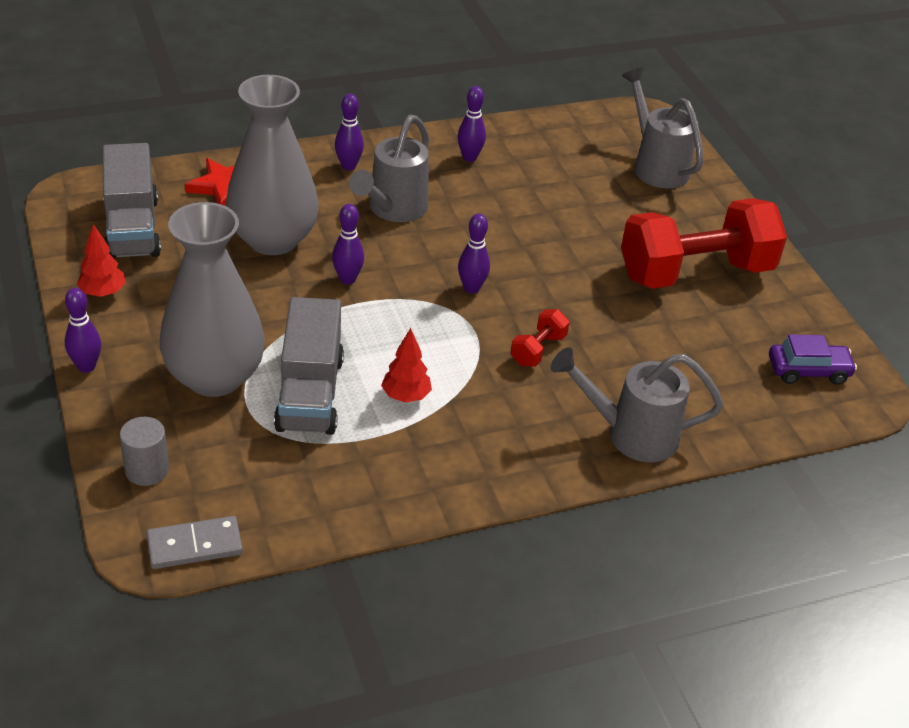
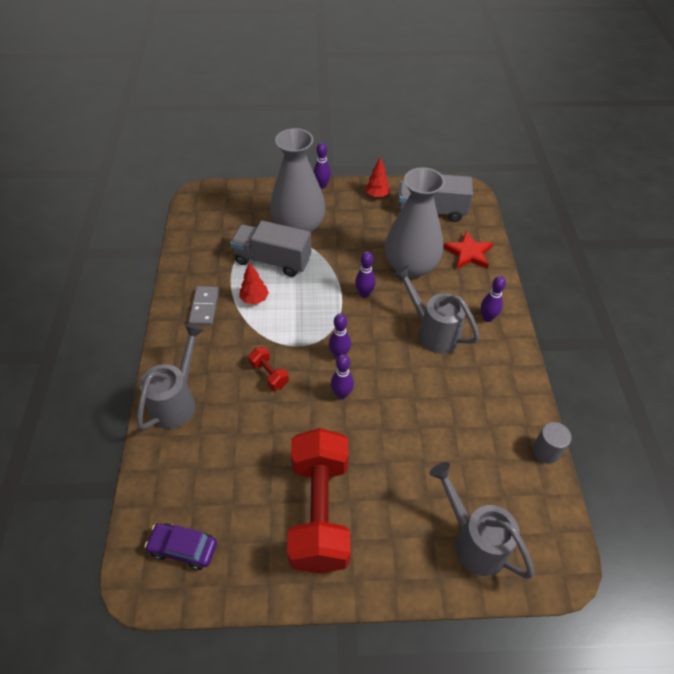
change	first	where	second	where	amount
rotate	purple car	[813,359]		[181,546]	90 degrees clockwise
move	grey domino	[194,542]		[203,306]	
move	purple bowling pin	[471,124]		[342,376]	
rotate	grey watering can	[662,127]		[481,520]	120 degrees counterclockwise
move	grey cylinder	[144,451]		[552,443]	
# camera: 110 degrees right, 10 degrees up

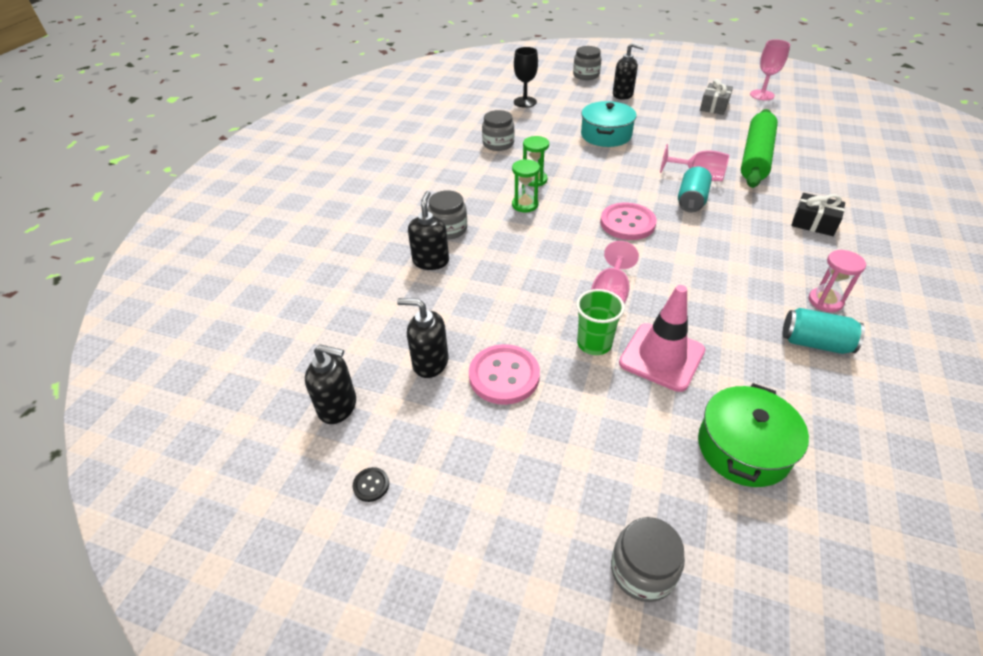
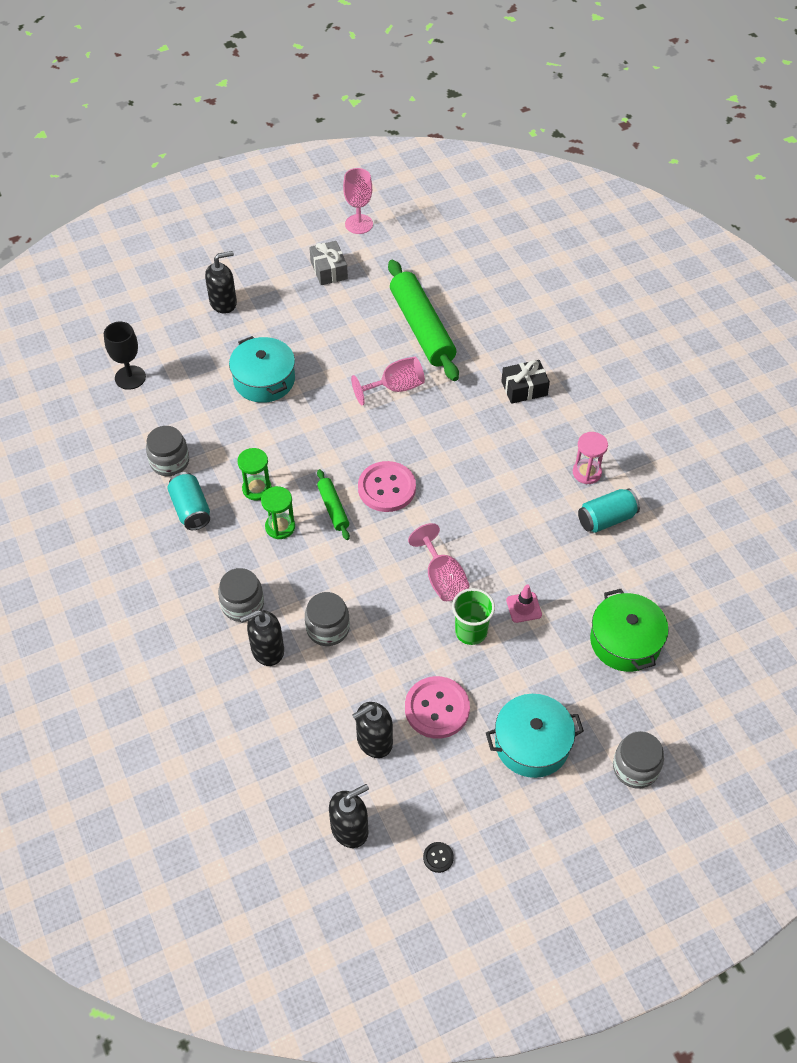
change	first	where	second	where	amount
move	turquoise can	[695,189]		[188,501]	
rotate	black soap dispenser	[428,230]		[262,638]	75 degrees counterclockwise
move	grey jar	[587,63]		[327,619]	
insert			green rolling pin	[333,504]	
insert			turquoise pot	[535,736]	
resize	pink traffic cone	[662,338]		[524,603]	x0.50
# camera: 45 degrees left, 10 degrees up

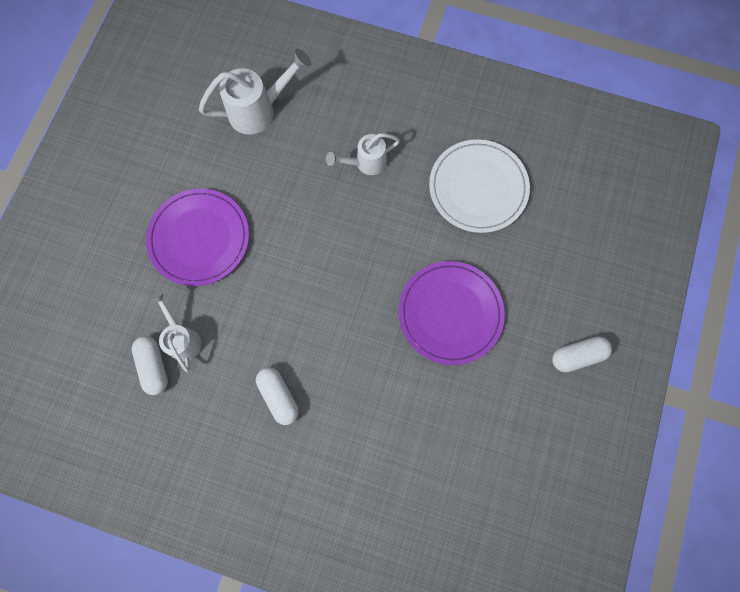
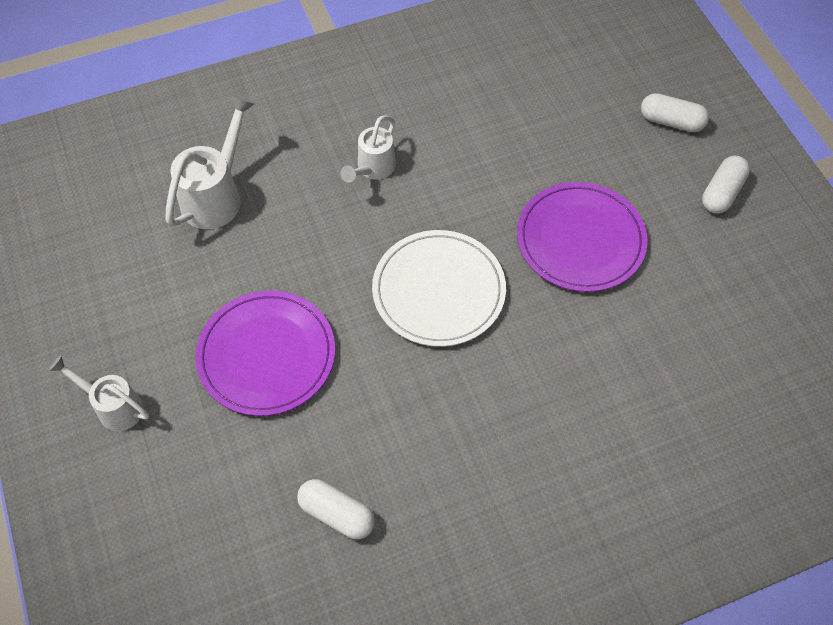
change	first	where	second	where	amount
move	white watering can	[175,331]		[99,393]	
move	white plate	[479,186]		[439,288]	
move	white capsule	[277,396]		[675,112]	
# camera: 40 degrees left, 15 degrees down

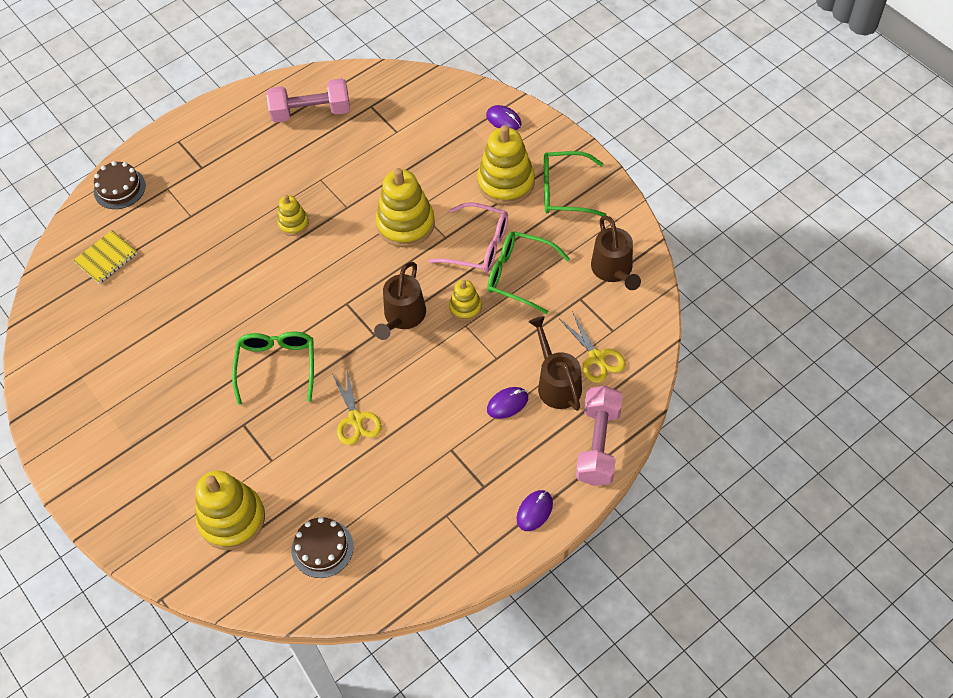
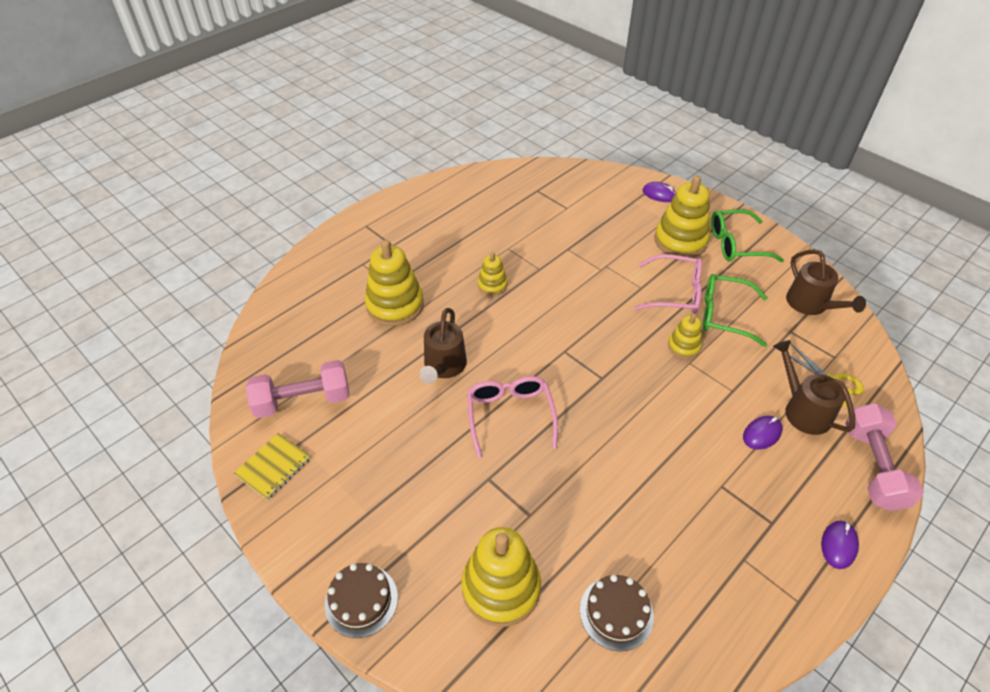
change	first	where	second	where	amount
move	yellow notebook	[105,257]		[272,466]	
move	pink dumbbell	[308,100]		[297,389]	
move	brown cake	[120,185]		[361,600]	
move	yellow stacking toy	[405,207]		[394,283]	
move	brown watering can	[400,301]		[443,346]	
recolor	green glasses	[273,368]	pink glasses	[512,417]	
delete	yellow scissors	[357,407]			
# camera: 10 degrees left, 10 degrees down

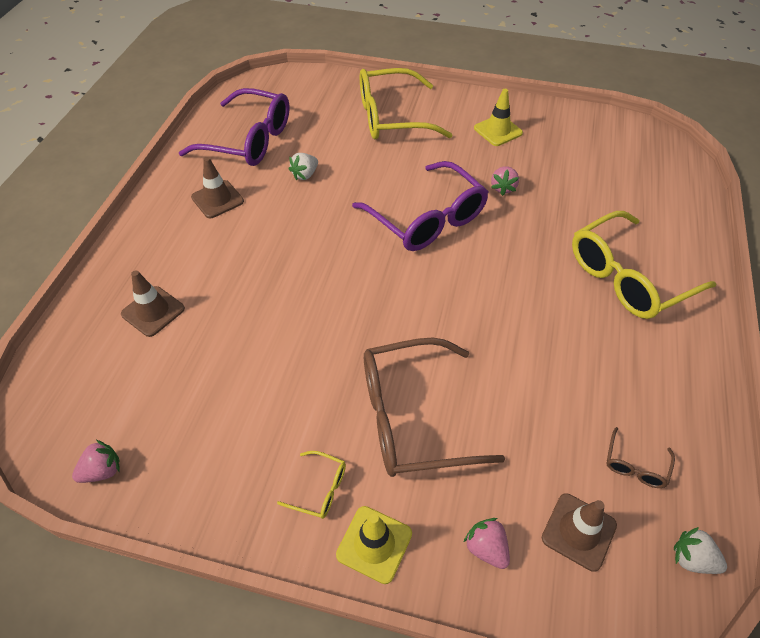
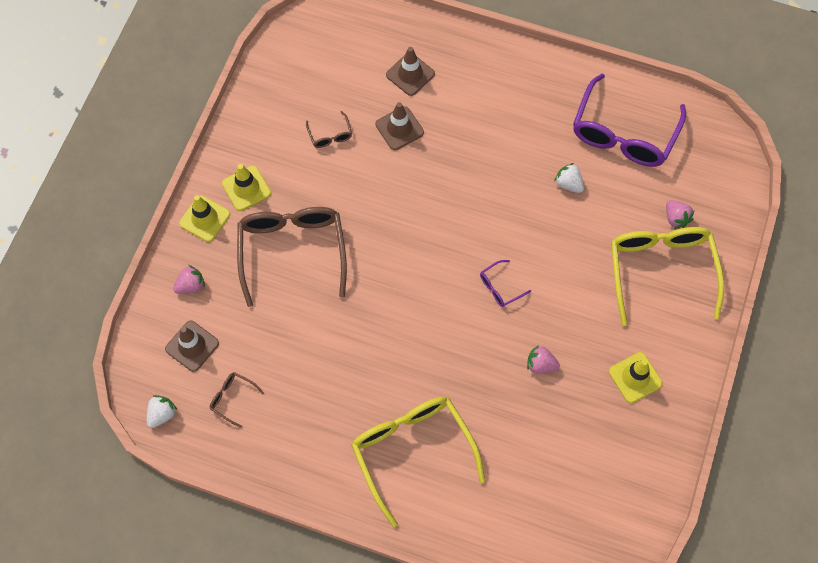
change	first	where	second	where	amount
replace	yellow glasses	[311,485]	yellow traffic cone	[246,187]	
insert			brown glasses	[329,129]	
move	brown traffic cone	[217,187]		[399,126]	
resize	purple glasses	[420,206]		[505,283]	x0.42
move	pink strawberry	[96,461]		[680,214]	
# camera: 95 degrees right, 15 degrees up

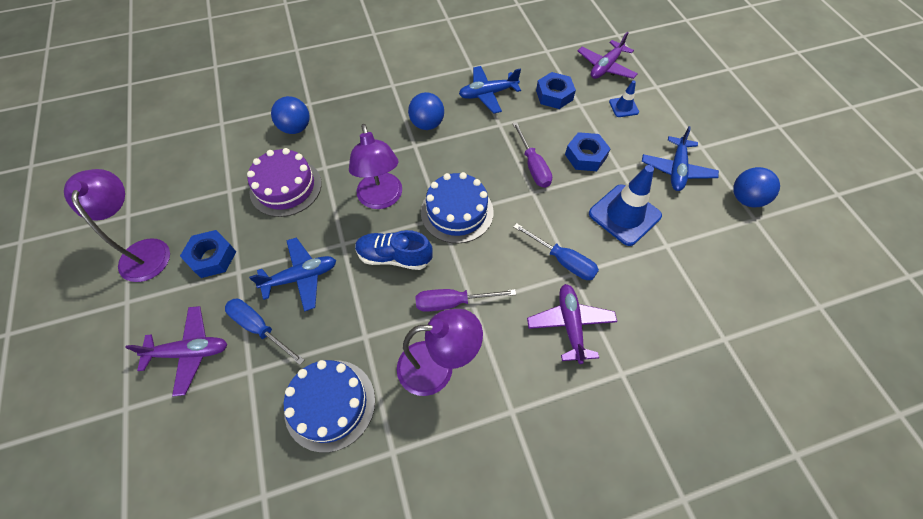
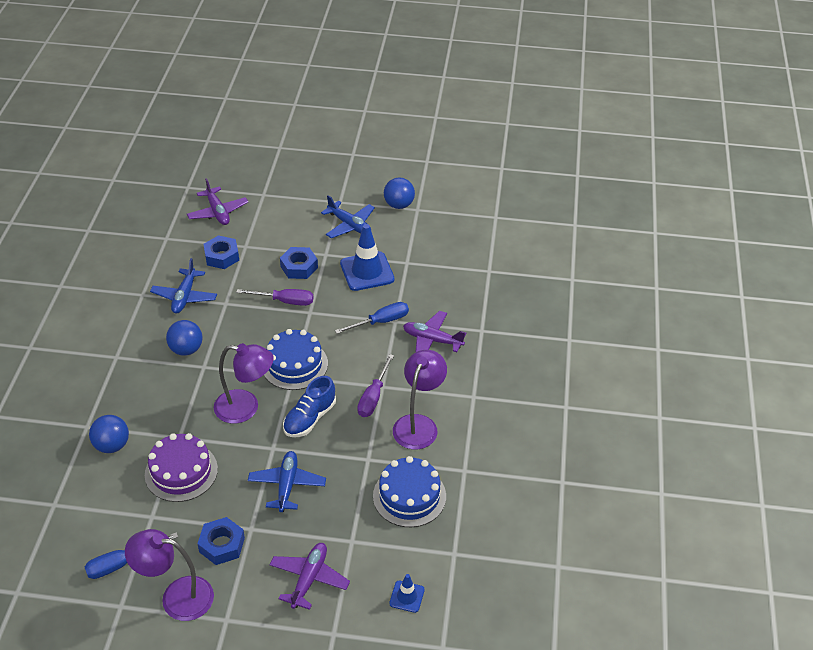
change	first	where	second	where	amount
move	blue screwdriver	[265,332]		[131,555]	
move	blue traffic cone	[624,98]		[407,593]	
# camera: 65 degrees left, 15 degrees down

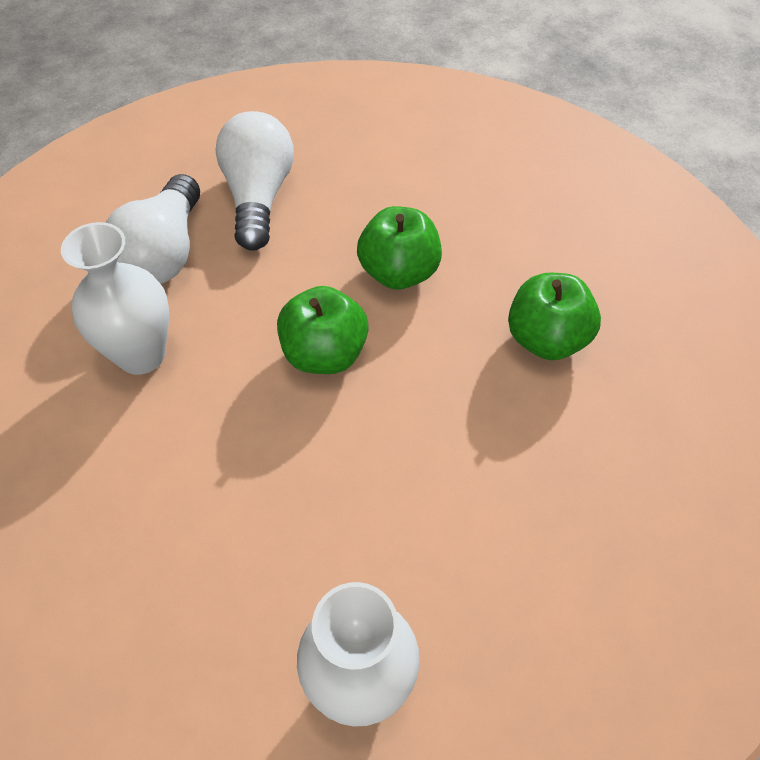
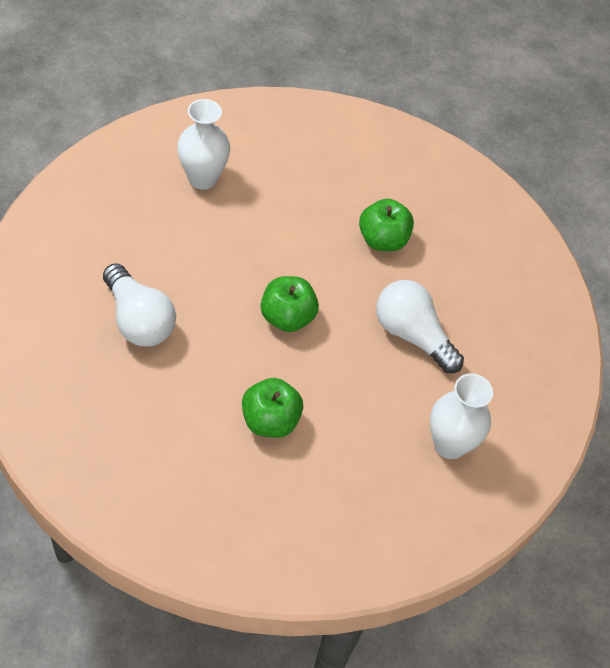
change	first	where	second	where	amount
move	white vase	[115,298]		[203,144]	
move	green apple	[399,247]		[272,408]	
move	white light bulb	[255,181]		[420,326]	
# camera: 50 degrees left, 0 degrees up

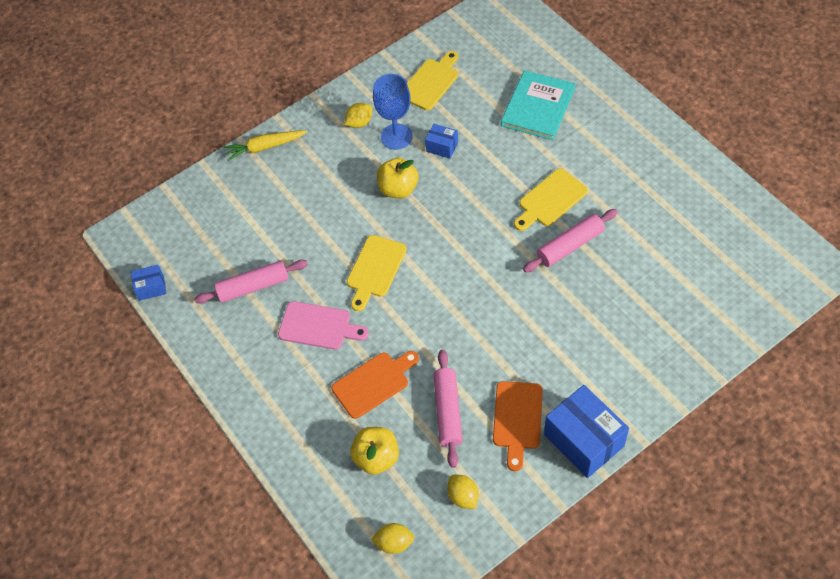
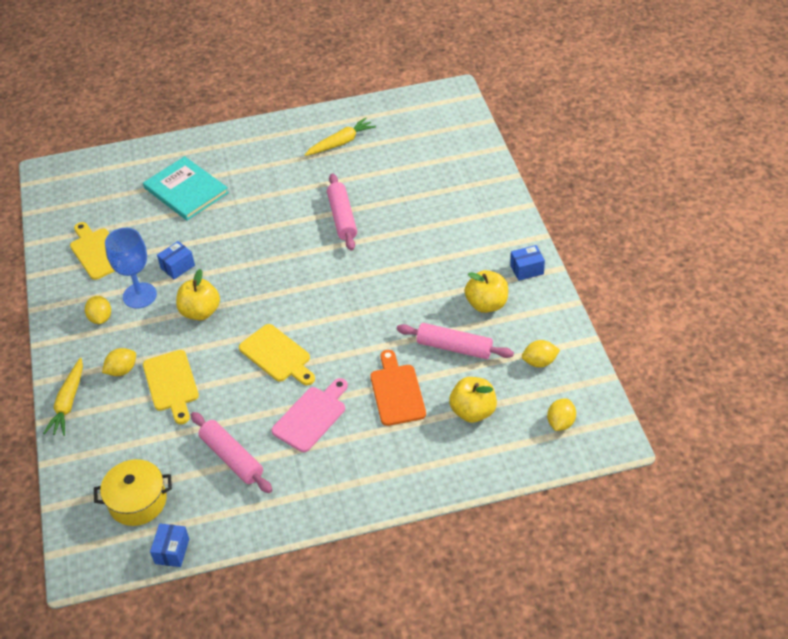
change	first	where	second	where	amount
insert			yellow pot	[133,492]	
insert			yellow lemon	[119,362]	
move	yellow cutting board	[551,199]		[171,387]	
rotate	pink rolling pin	[251,282]		[231,452]	45 degrees counterclockwise
insert			yellow carrot	[340,137]	
replace	orange cutting board	[518,426]	yellow apple	[486,291]	
resize	blue box	[586,431]		[527,263]	x0.50
# camera: 70 degrees left, 10 degrees down

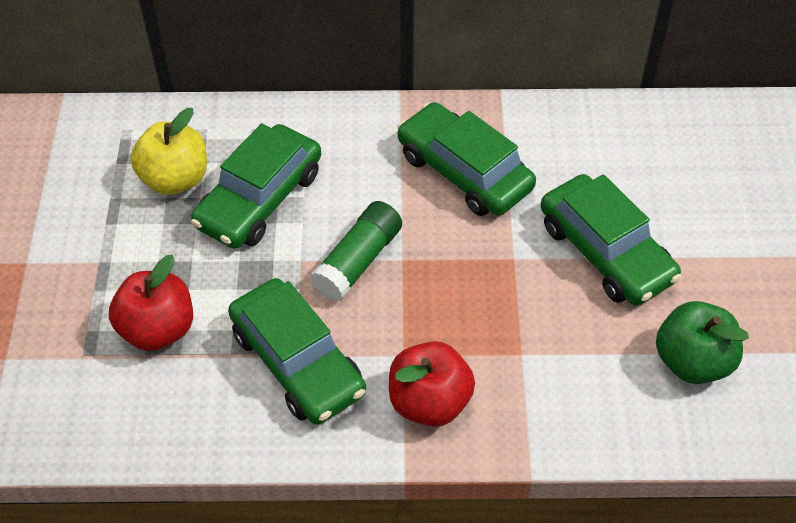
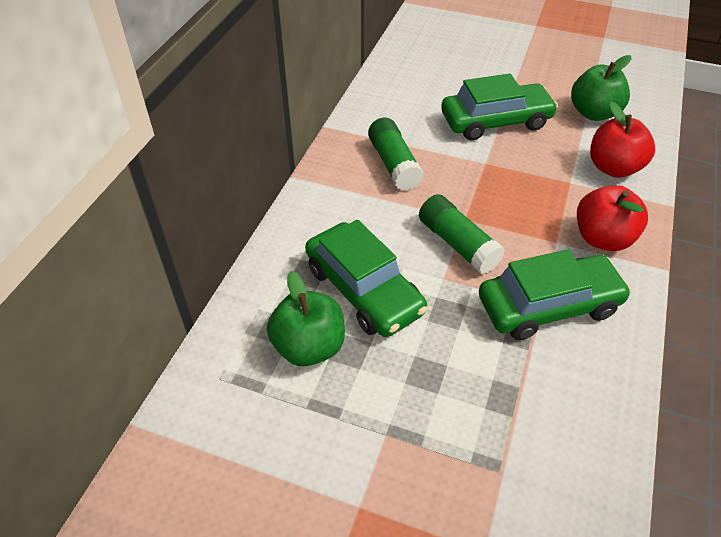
change	first	where	second	where	amount
recolor	yellow apple	[169,151]	green apple	[306,318]	
replace	green car	[466,159]	green glue stick	[396,154]	
move	red apple	[151,303]		[622,140]	
# camera: 70 degrees left, 5 degrees down

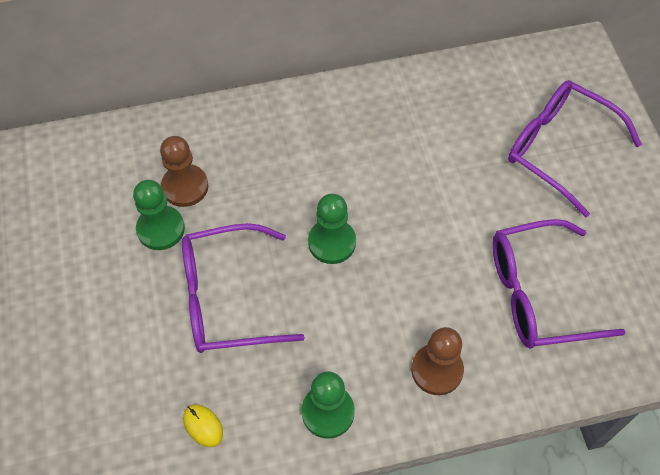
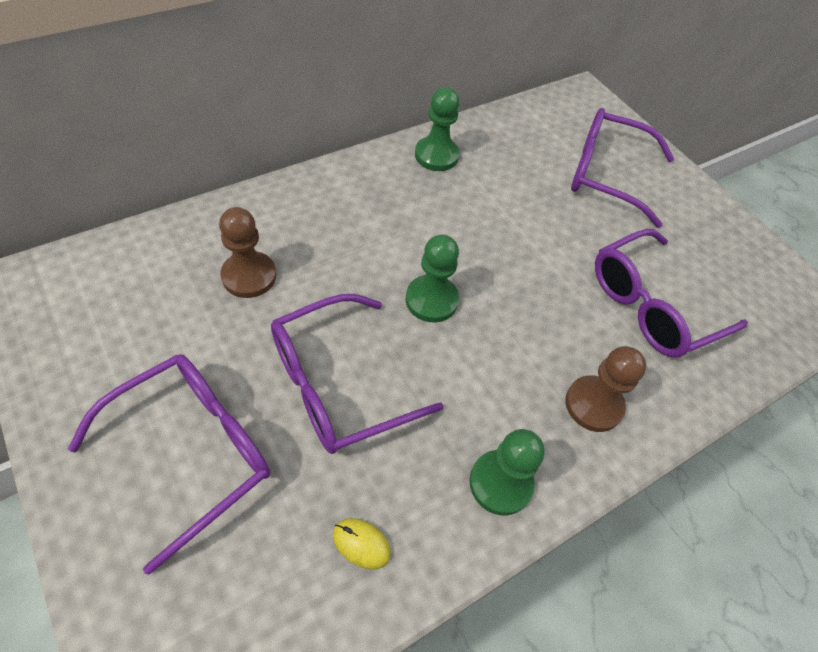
change	first	where	second	where	amount
insert			purple glasses	[169,464]	
move	green pawn	[159,215]		[437,129]	
# camera: 25 degrees left, 5 degrees down

